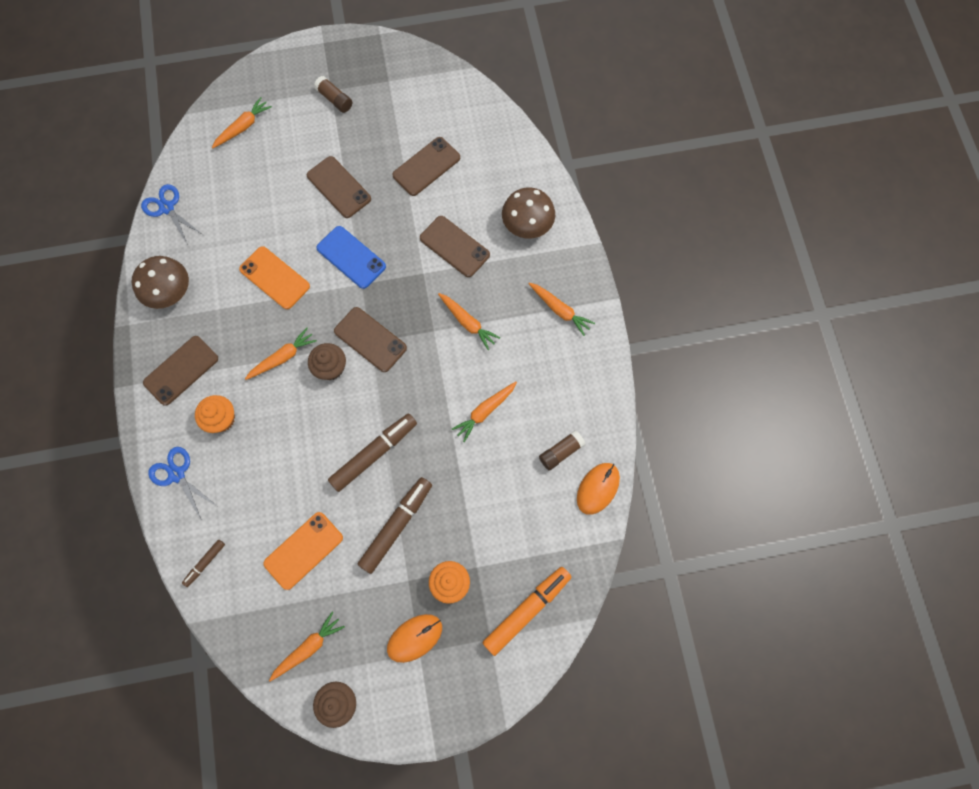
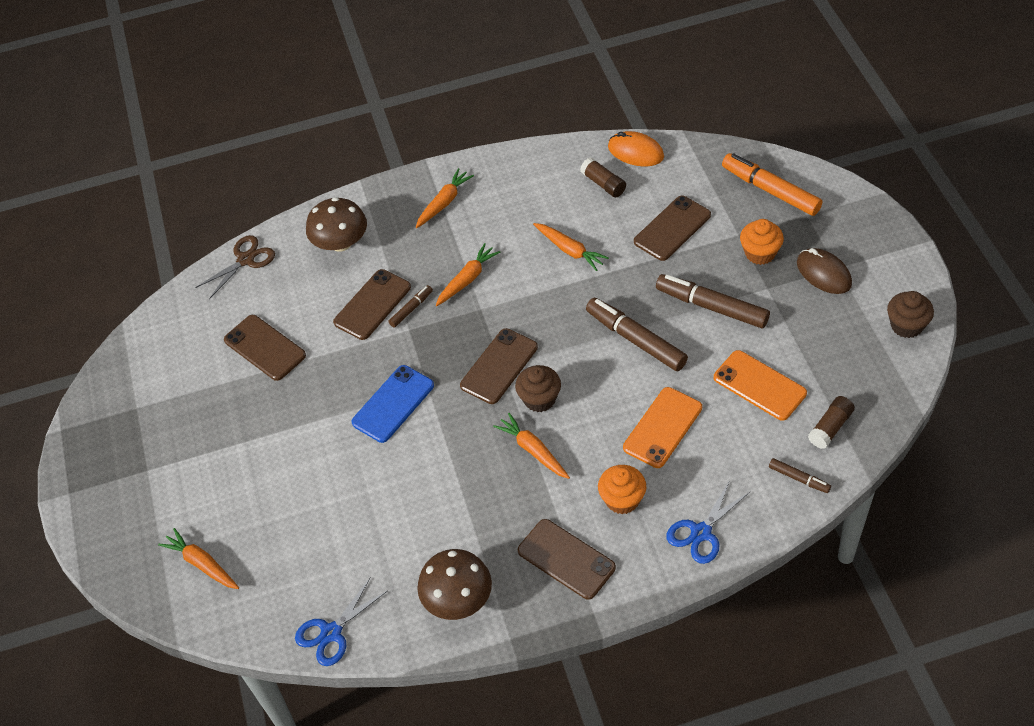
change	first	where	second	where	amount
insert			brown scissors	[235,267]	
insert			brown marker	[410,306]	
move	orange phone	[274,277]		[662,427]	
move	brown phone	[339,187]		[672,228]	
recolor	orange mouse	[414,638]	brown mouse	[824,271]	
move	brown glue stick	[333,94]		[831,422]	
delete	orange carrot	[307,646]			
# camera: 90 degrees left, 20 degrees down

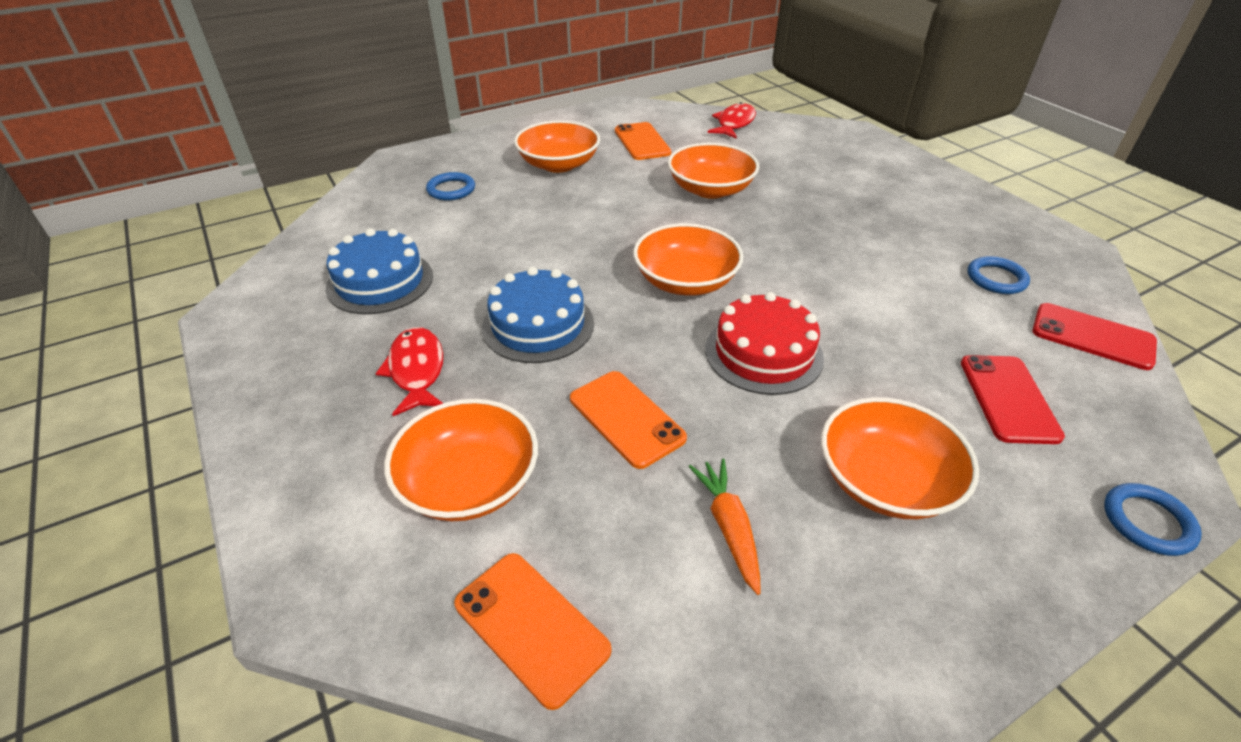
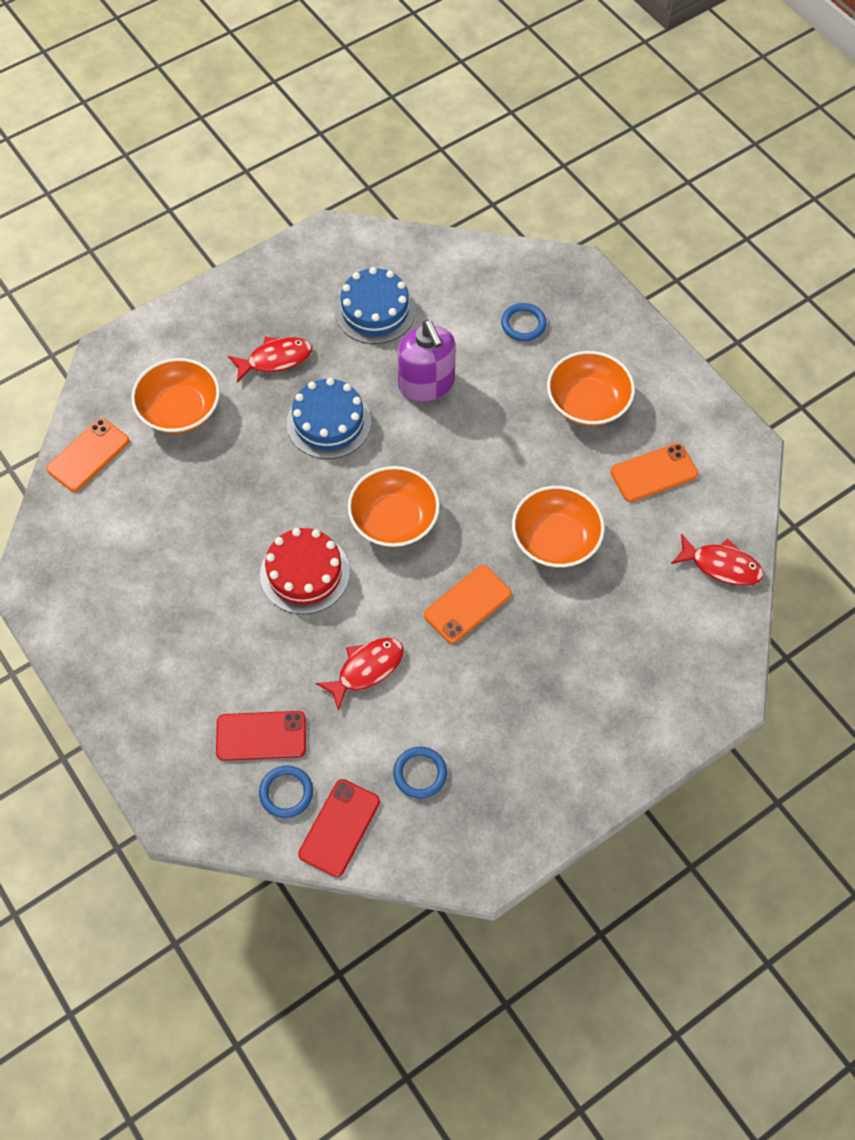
change	first	where	second	where	amount
move	blue ring	[1153,519]		[286,791]	
insert			red fish	[360,674]	
insert			purple soap dispenser	[426,361]	
move	orange phone	[628,420]		[468,604]	
delete	orange carrot	[725,527]			
delete	orange bowl	[900,458]			
# camera: 85 degrees right, 20 degrees up

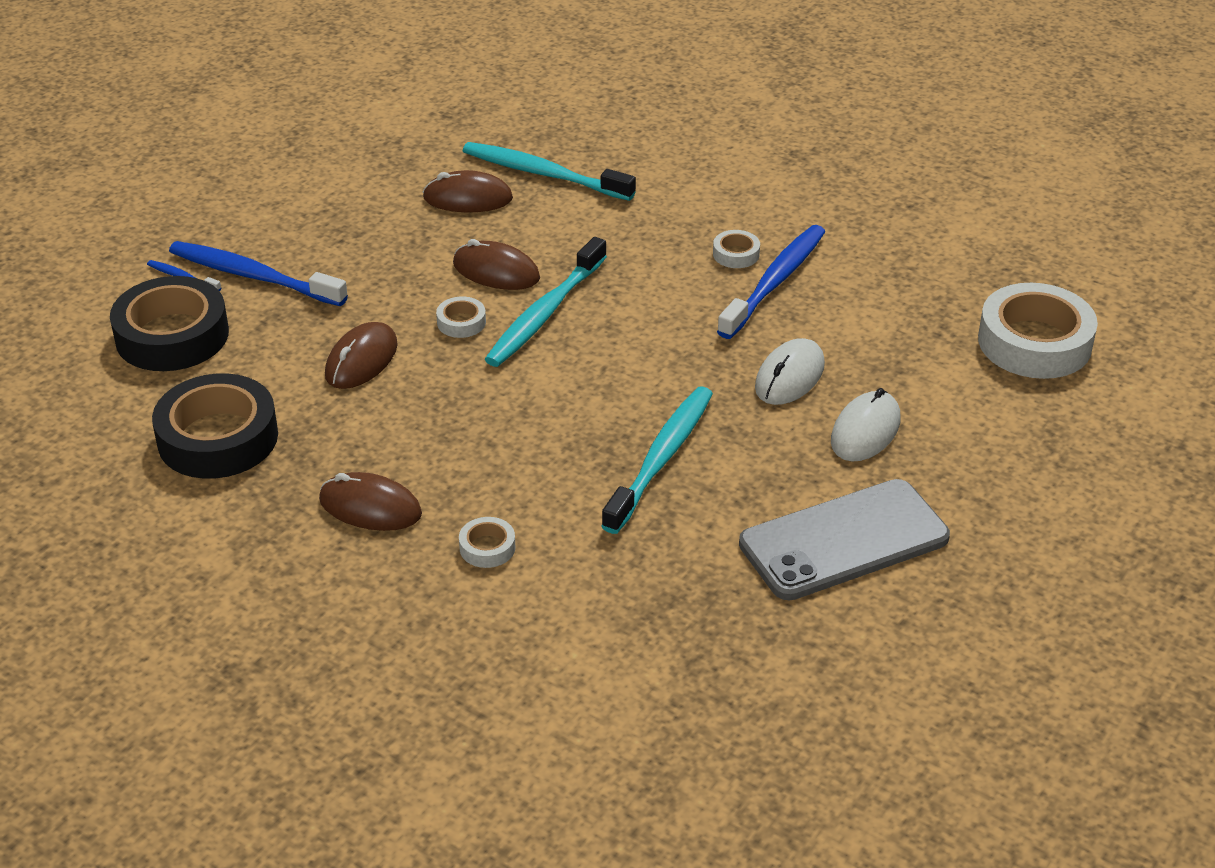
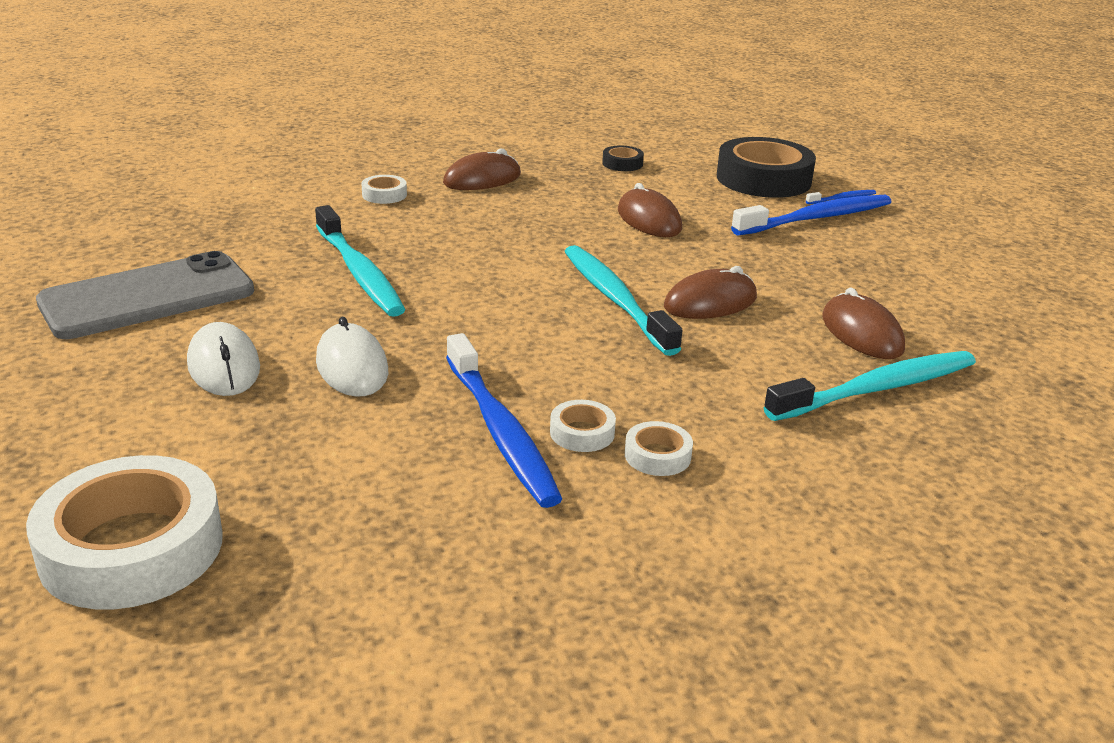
change	first	where	second	where	amount
rotate	grey phone	[844,539]		[145,295]	45 degrees clockwise
resize	black tape	[215,426]		[623,158]	x0.44
move	white tape	[461,317]		[659,448]	
rotate	brown mouse	[468,191]		[863,323]	60 degrees counterclockwise
# camera: 125 degrees right, 10 degrees down

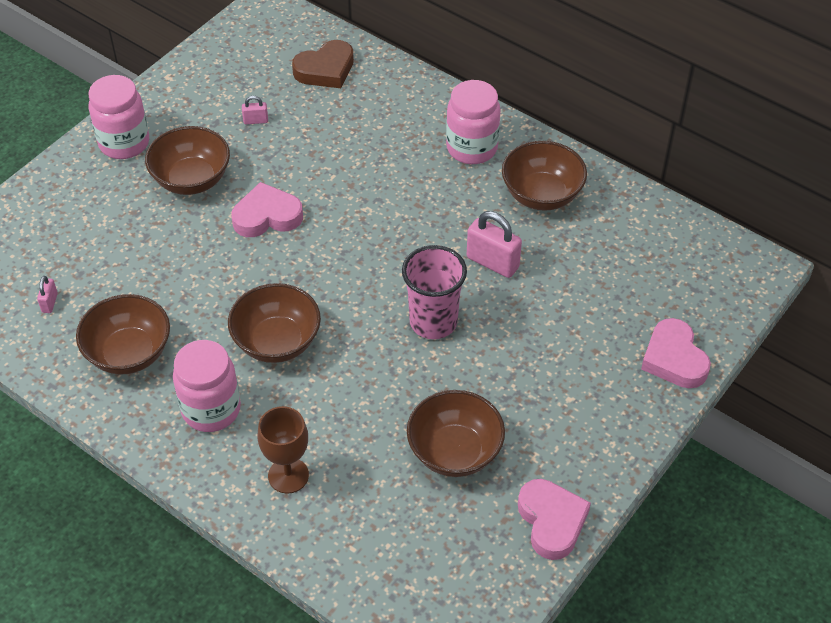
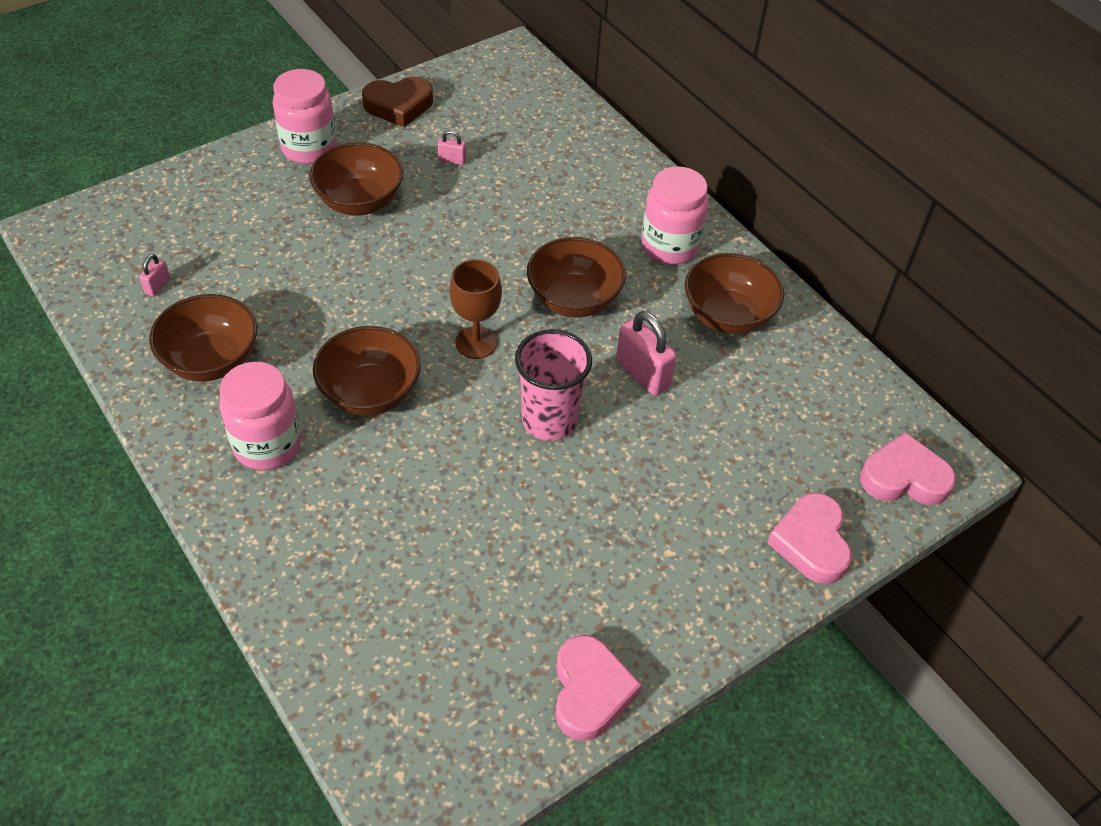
change	first	where	second	where	amount
move	brown heart	[323,64]		[397,102]	
move	brown goblet	[283,450]		[475,309]	
move	brown bowl	[456,433]		[576,277]	
move	pink heart	[267,209]		[908,468]	
# camera: 15 degrees right, 0 degrees up

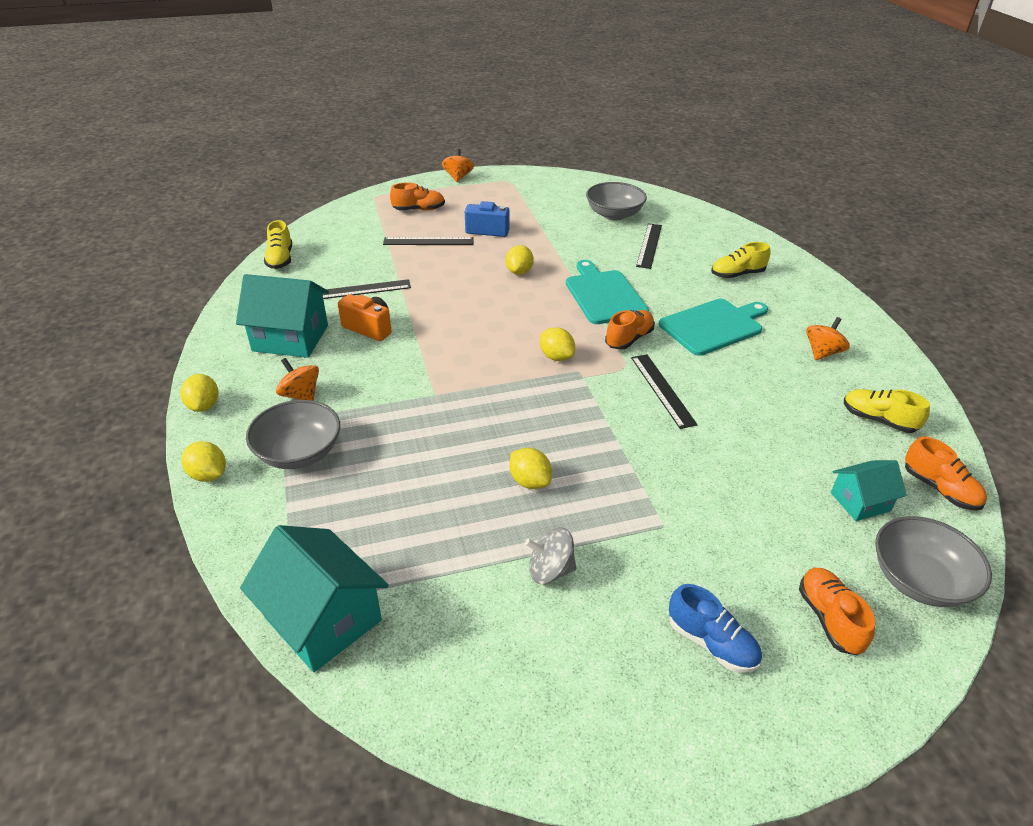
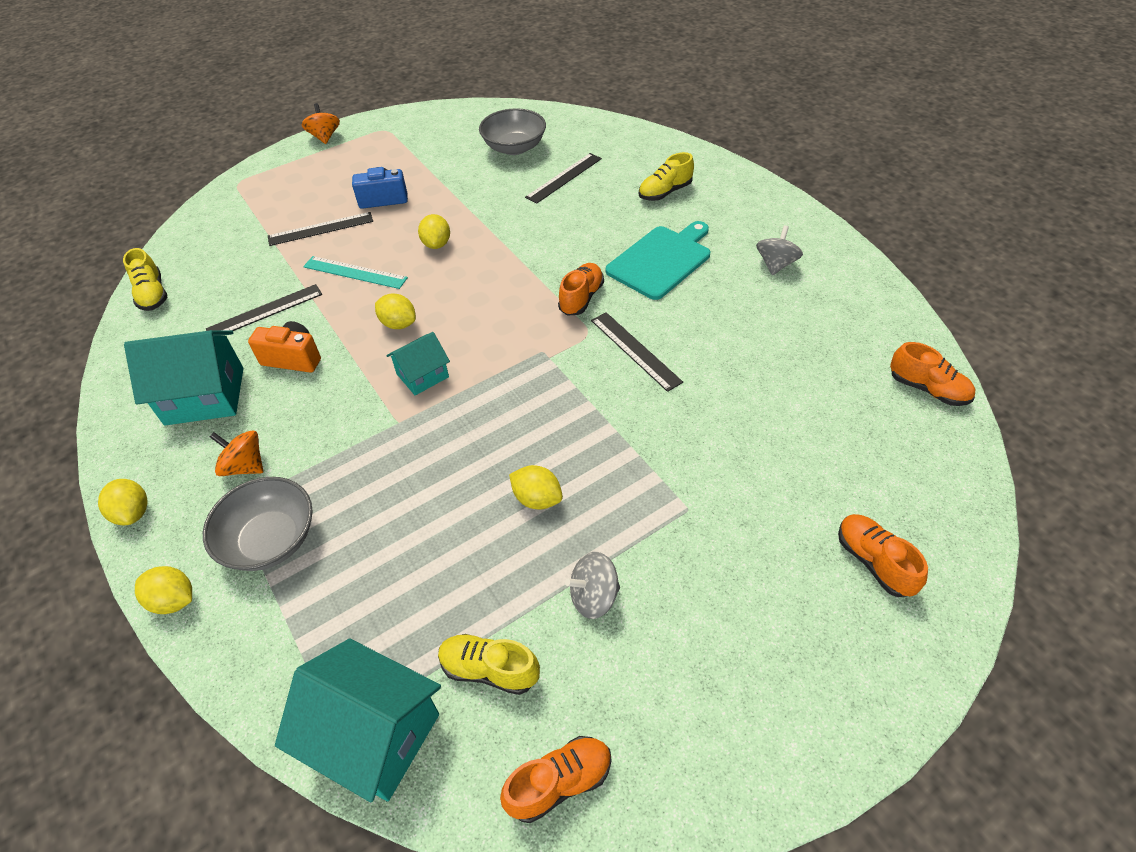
change	first	where	second	where	amount
insert			turquoise ruler	[355,272]	
move	yellow lemon	[557,344]		[395,311]	
move	turquoise house	[869,490]		[418,364]	
move	yellow shoe	[887,411]		[489,664]	
move	orange shoe	[417,196]		[555,779]	
rotate	black ruler	[649,246]		[563,178]	45 degrees clockwise
recolor	orange spinning top	[828,338]	grey spinning top	[779,250]	
delete	turquoise cutting board	[607,292]			
delete	blue shoe	[715,628]			
delete	grey bowl	[933,561]			
# camera: 15 degrees left, 10 degrees up

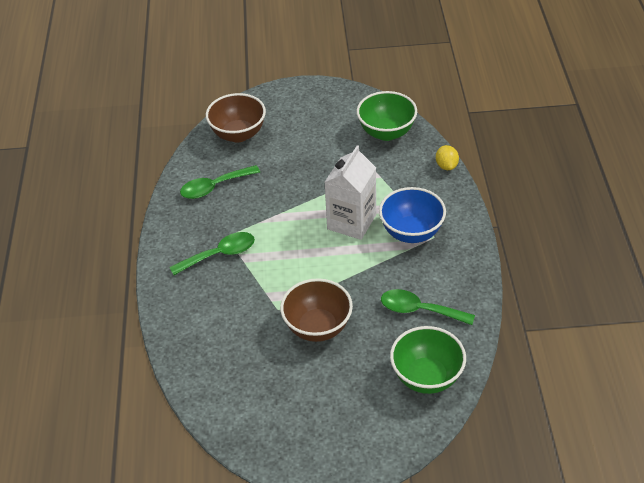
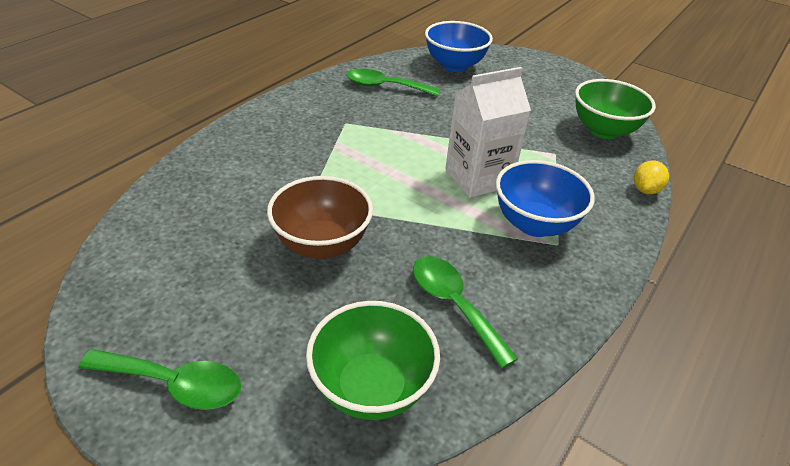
change	first	where	second	where	amount
move	green spoon	[212,253]		[159,379]	
recolor	brown bowl	[236,118]	blue bowl	[459,46]	
# camera: 35 degrees right, 5 degrees down

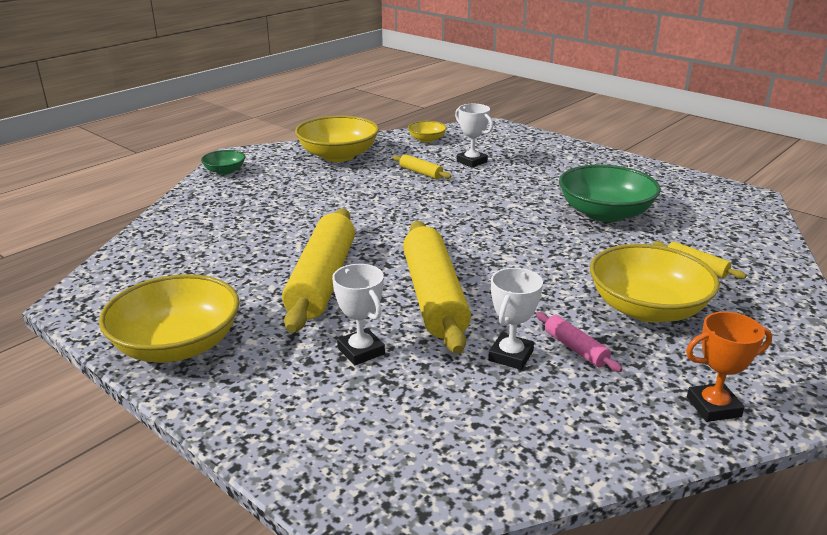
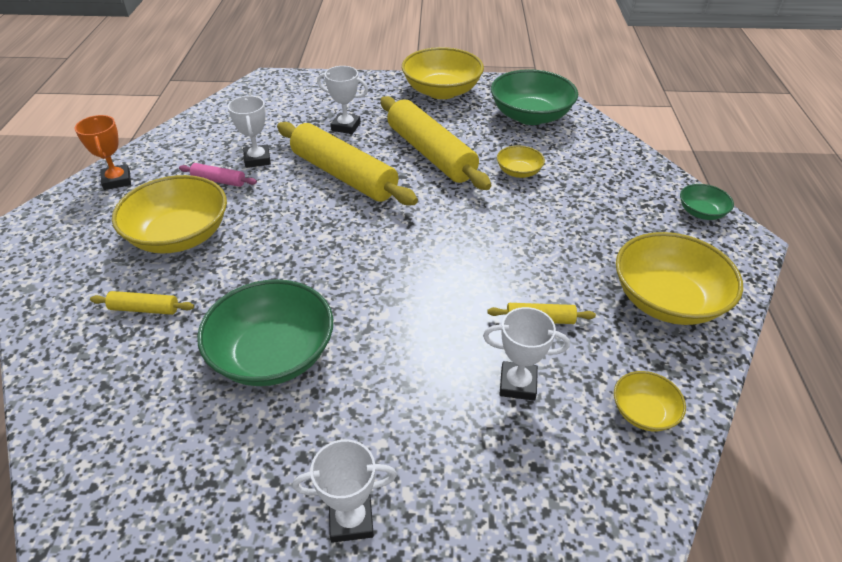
change	first	where	second	where	amount
rotate	orange trophy	[729,367]		[102,152]	60 degrees counterclockwise
insert			white trophy	[345,491]	
insert			green bowl	[534,97]	
insert			yellow bowl	[521,161]	
# camera: 140 degrees right, 15 degrees up

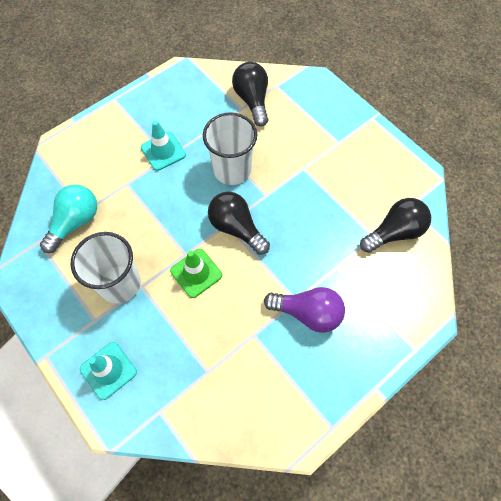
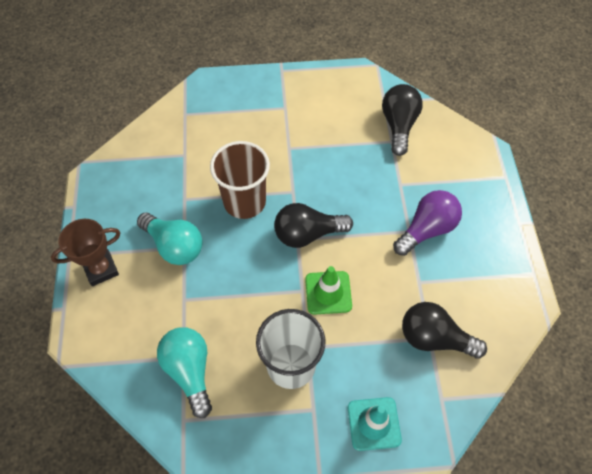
change	first	where	second	where	amount
insert			brown trophy	[85,252]	
replace	turquoise traffic cone	[163,145]	turquoise light bulb	[170,238]	
recolor	white cup	[230,148]	brown cup	[240,180]	
move	black light bulb	[250,94]		[444,330]	
# camera: 55 degrees left, 5 degrees down

